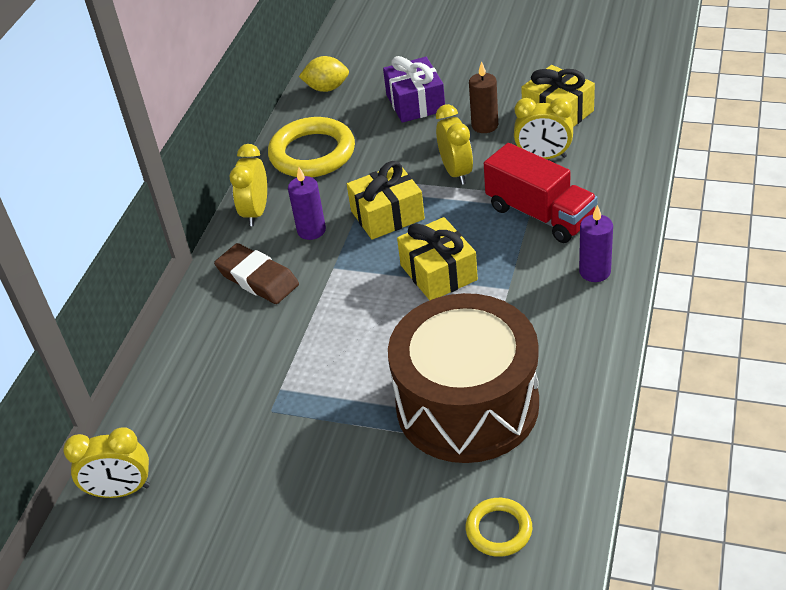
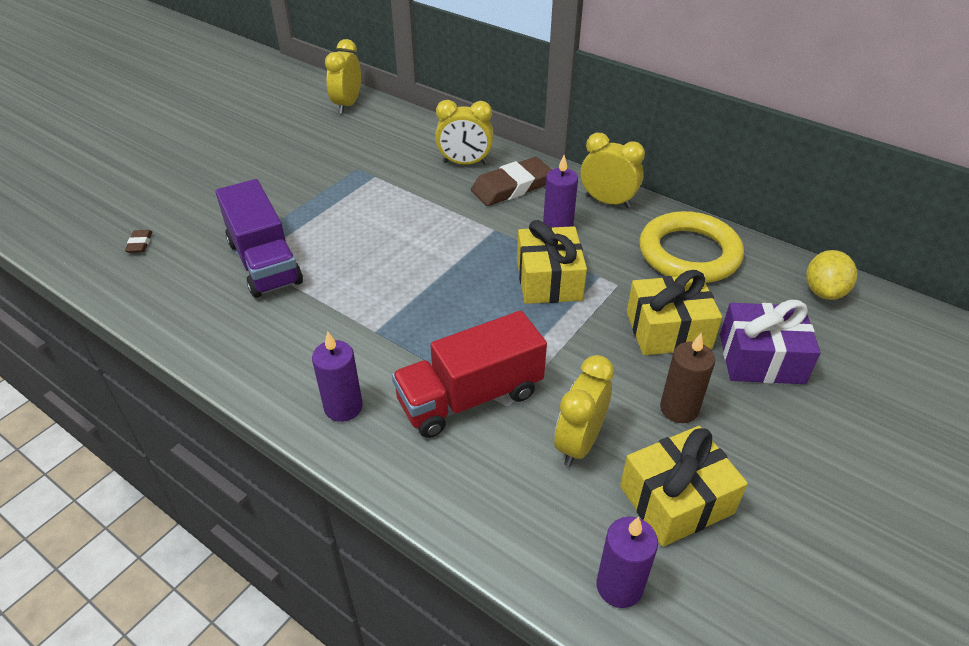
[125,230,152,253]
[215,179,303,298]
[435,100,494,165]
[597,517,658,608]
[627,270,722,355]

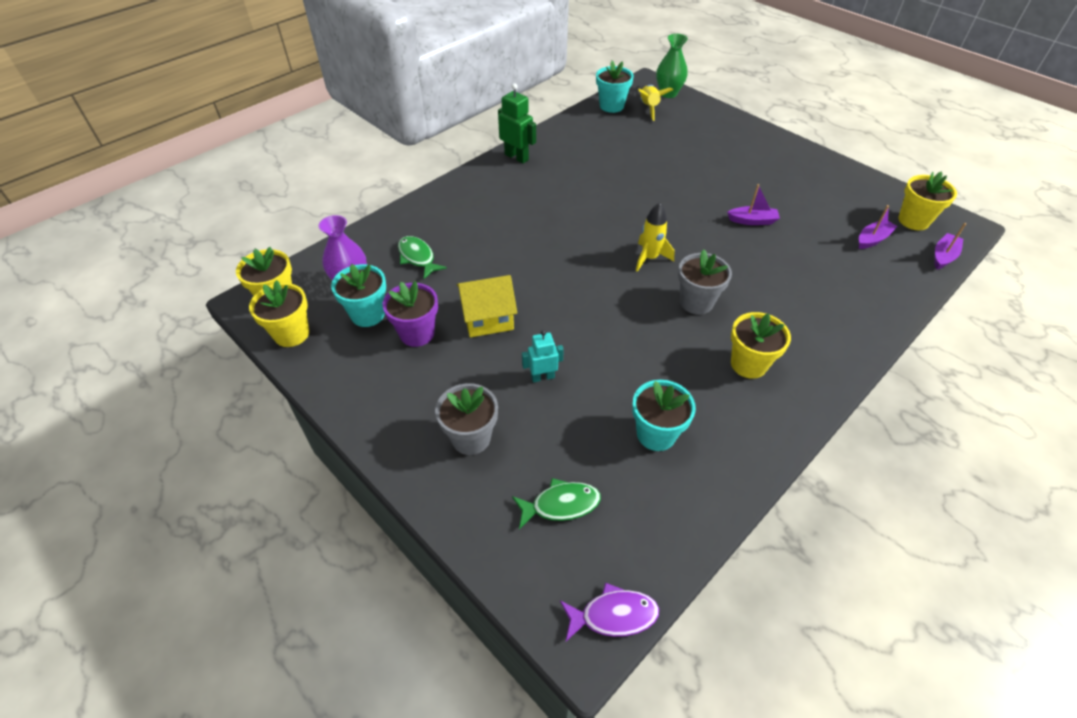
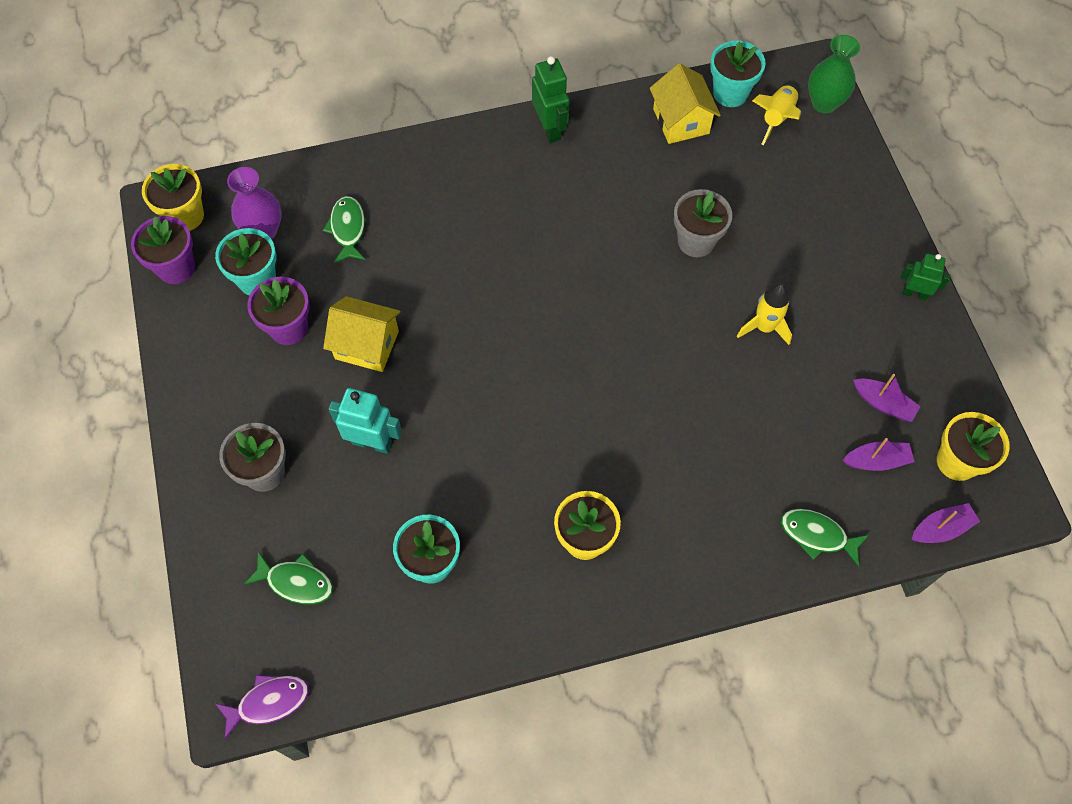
[131,216,195,284]
[215,675,309,739]
[329,388,402,454]
[650,63,721,144]
[674,189,732,257]
[737,283,792,345]
[781,509,869,567]
[853,374,920,422]
[901,254,950,301]

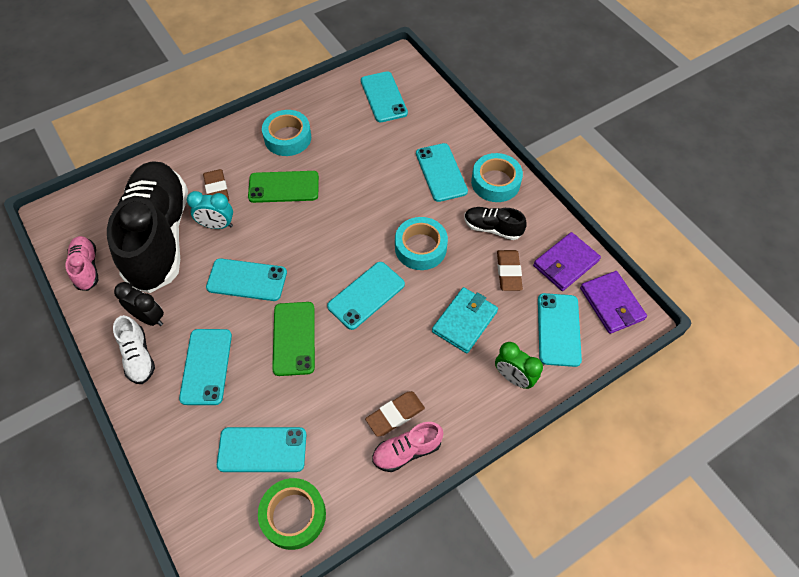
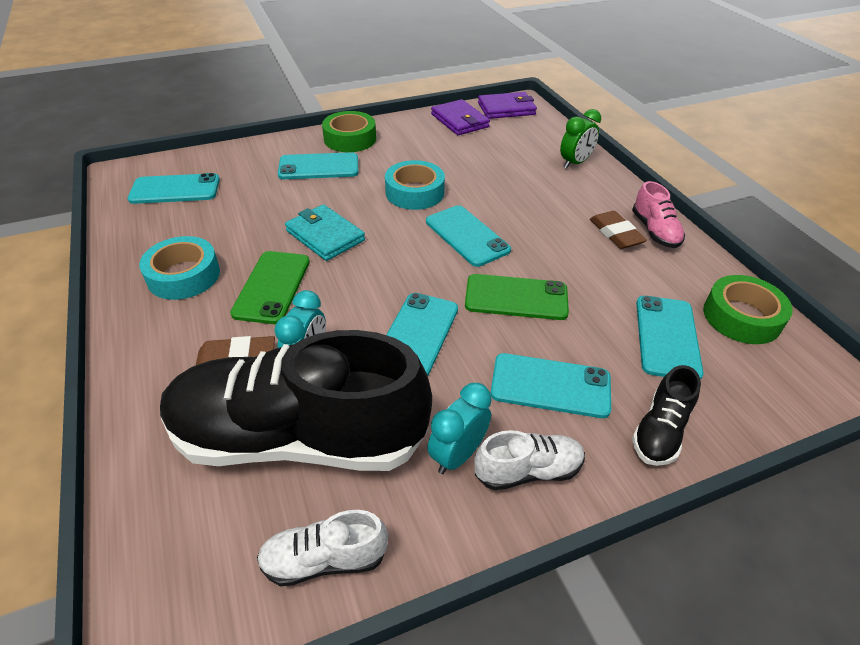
[257,510,388,586]
[285,204,365,261]
[322,111,376,152]
[427,383,491,474]
[632,365,701,466]
[497,250,523,291] (first image)
[538,293,582,367] (first image)

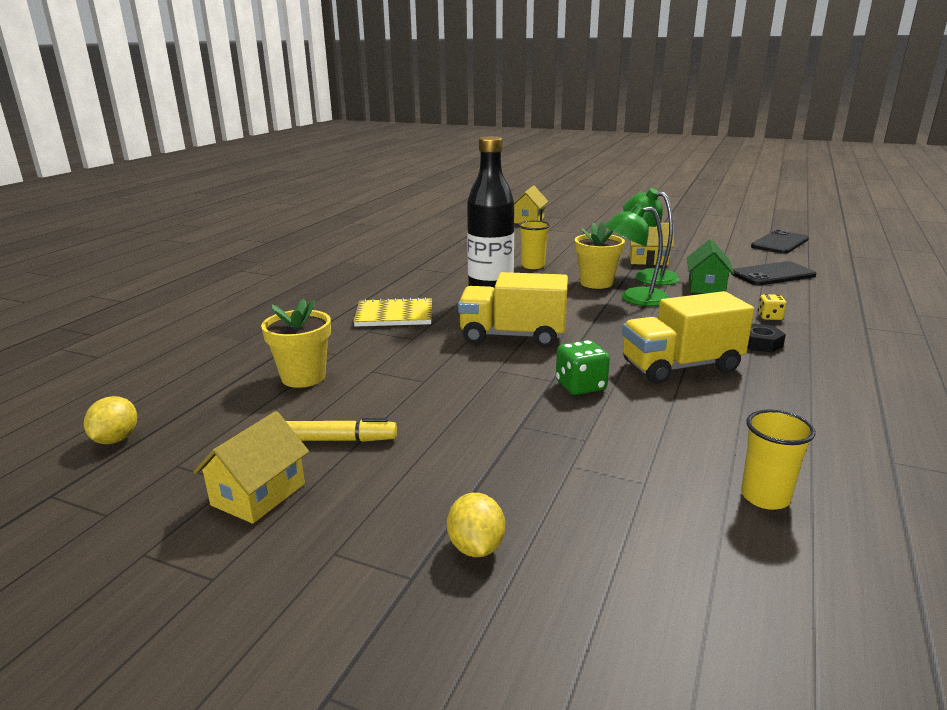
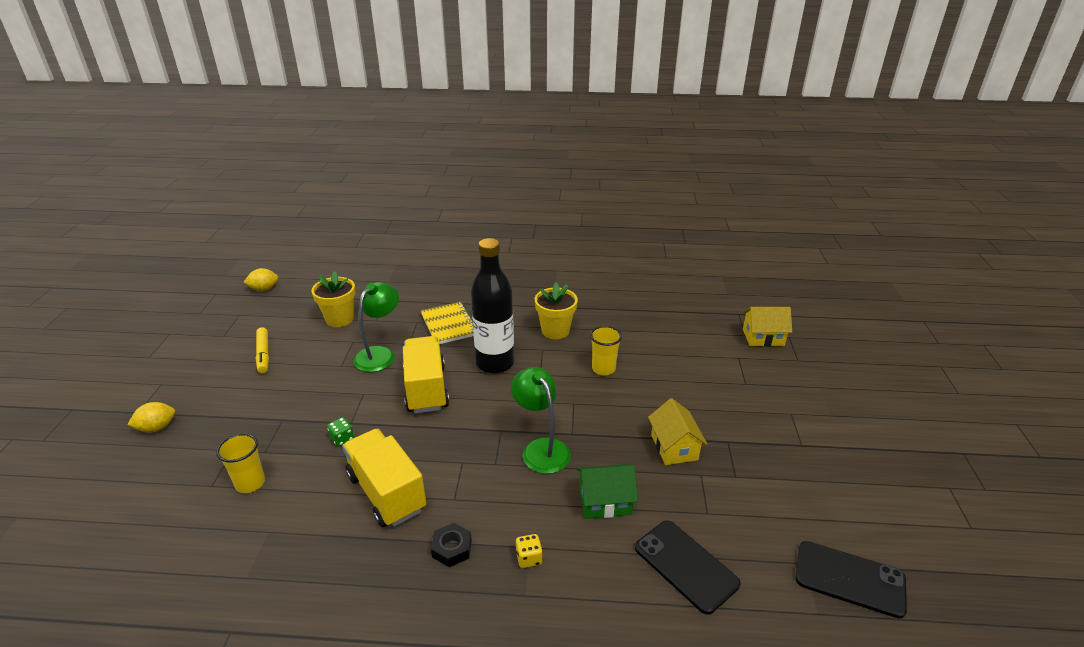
[216,433,265,493]
[327,417,354,447]
[353,282,399,372]
[535,282,578,339]
[194,411,309,524] (first image)

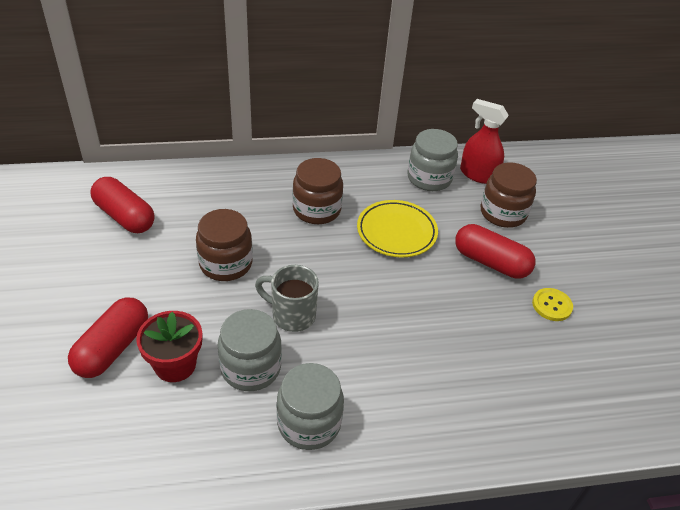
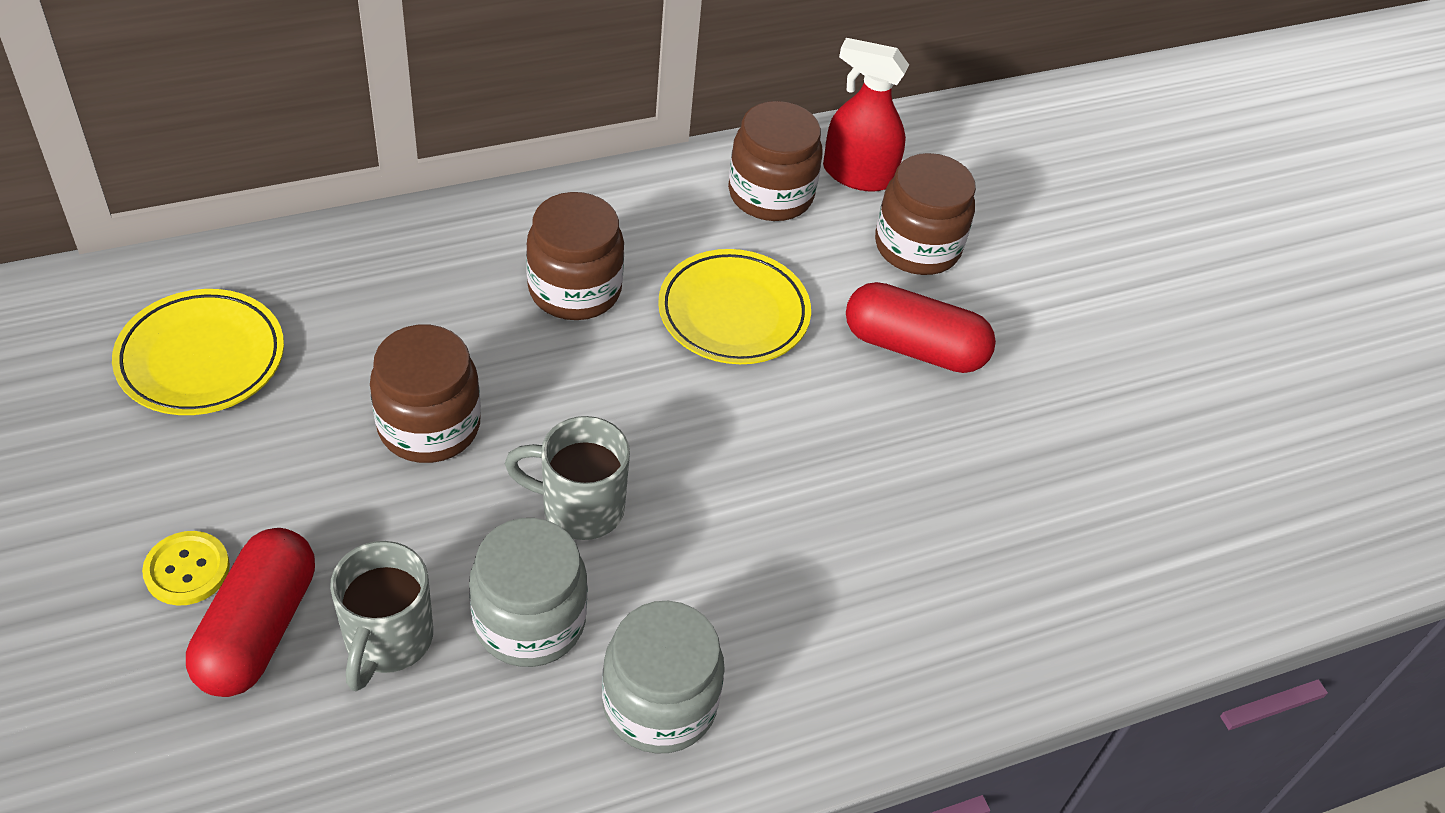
[112,289,284,415]
[142,531,230,606]
[330,541,433,691]
[728,101,823,221]

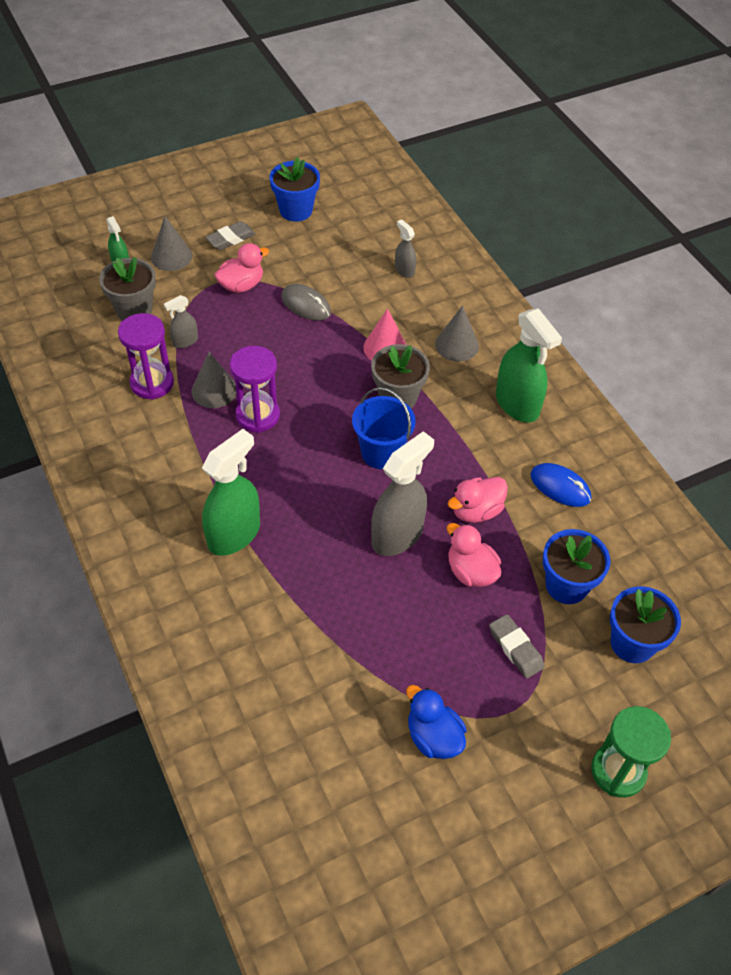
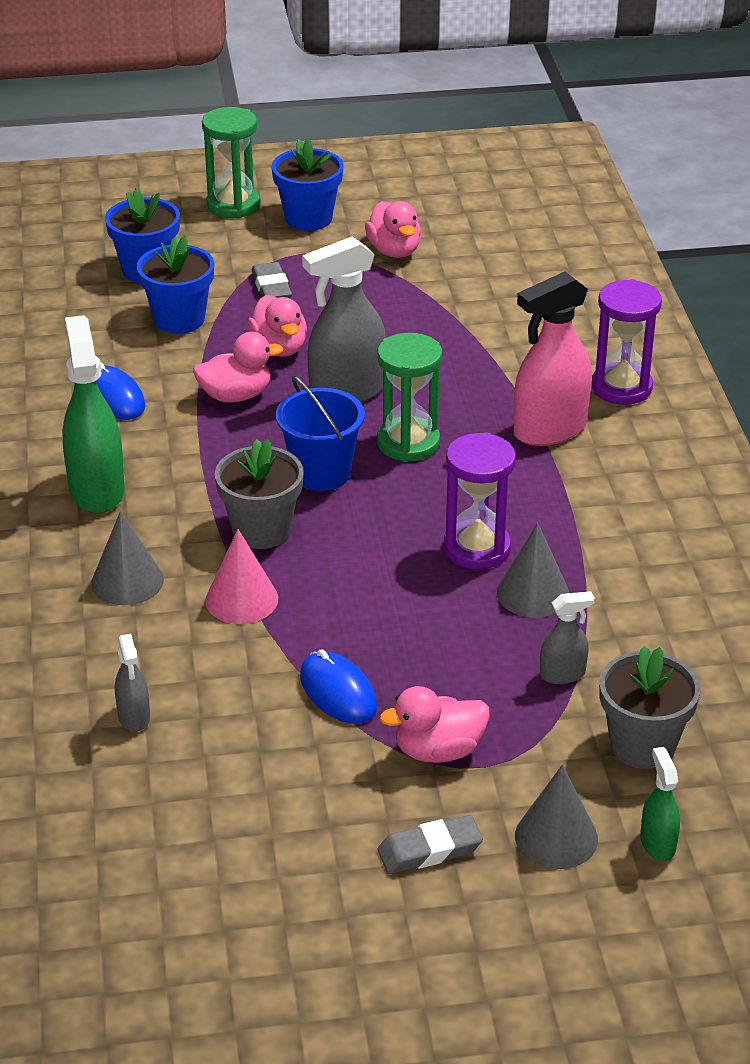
[272,139,344,231]
[300,649,377,724]
[365,201,421,258]
[377,333,442,462]
[513,272,592,446]
[592,279,662,405]

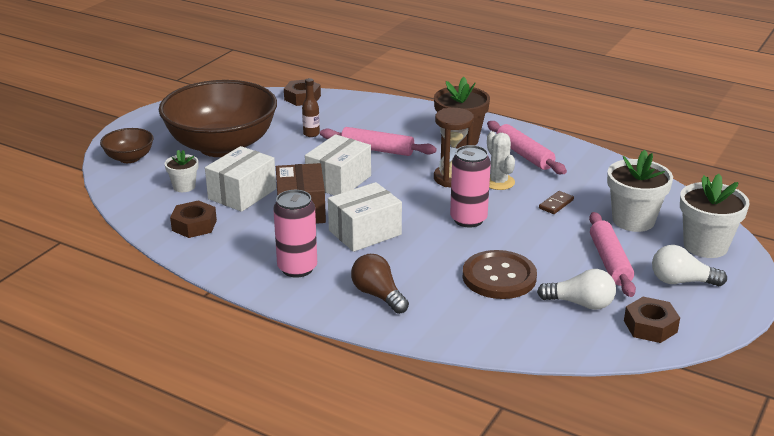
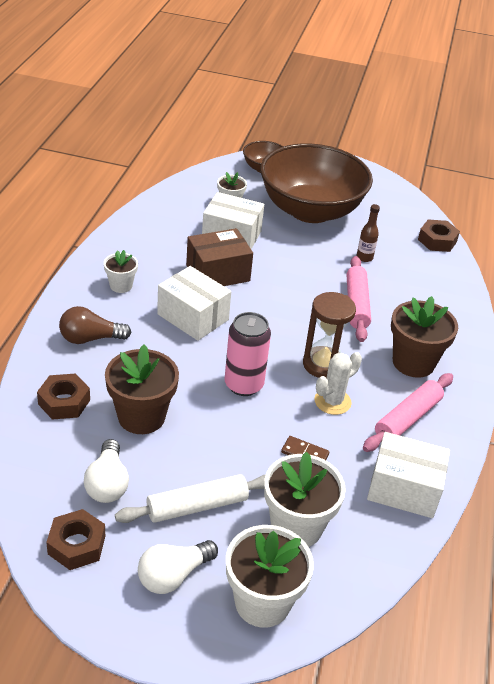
[37,374,90,420]
[59,306,131,344]
[104,250,138,293]
[105,345,179,434]
[115,474,266,523]
[138,540,218,594]
[367,432,450,518]

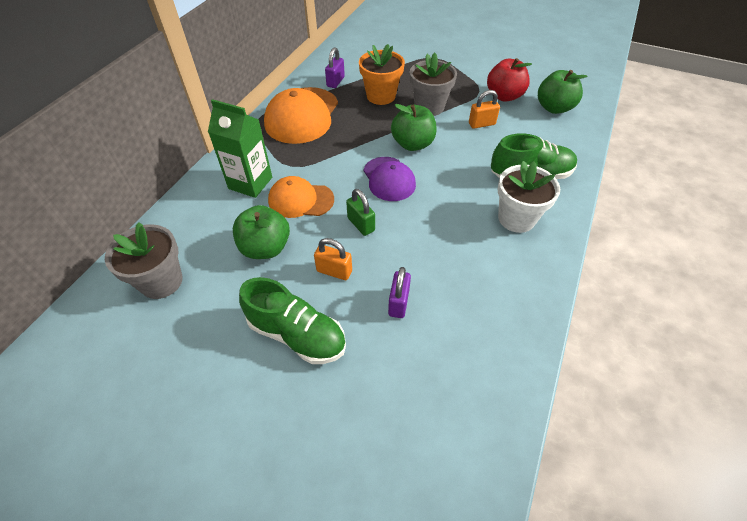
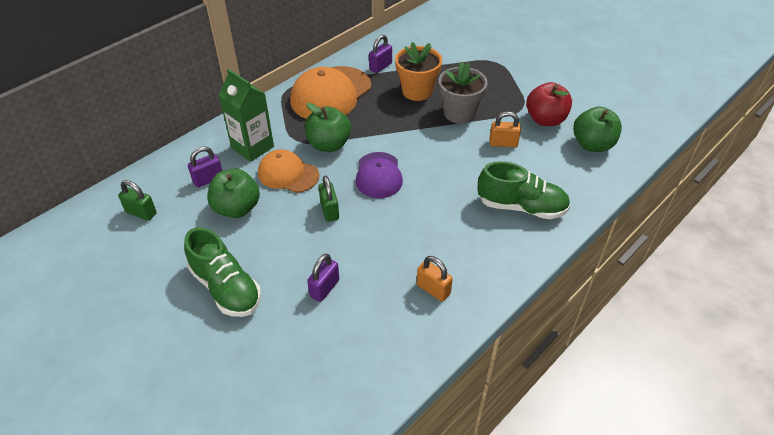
[118,180,157,221]
[188,146,222,188]
[305,103,351,152]
[417,256,453,301]
[498,161,560,233] (first image)

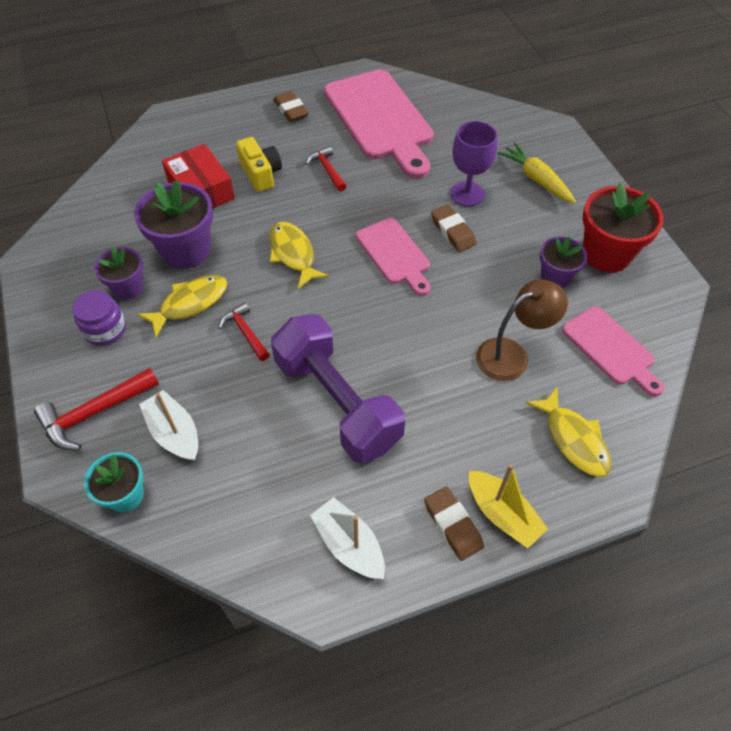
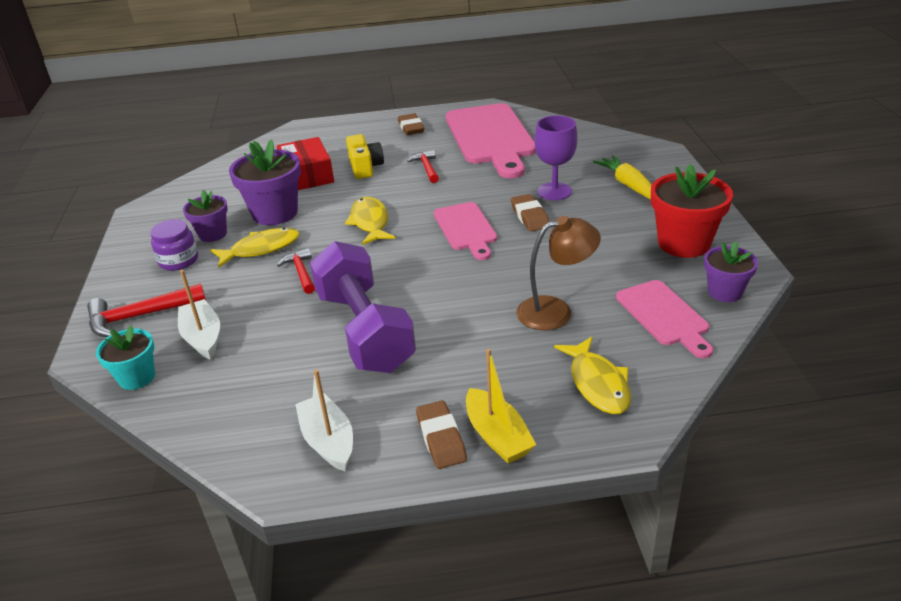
[704,241,758,302]

